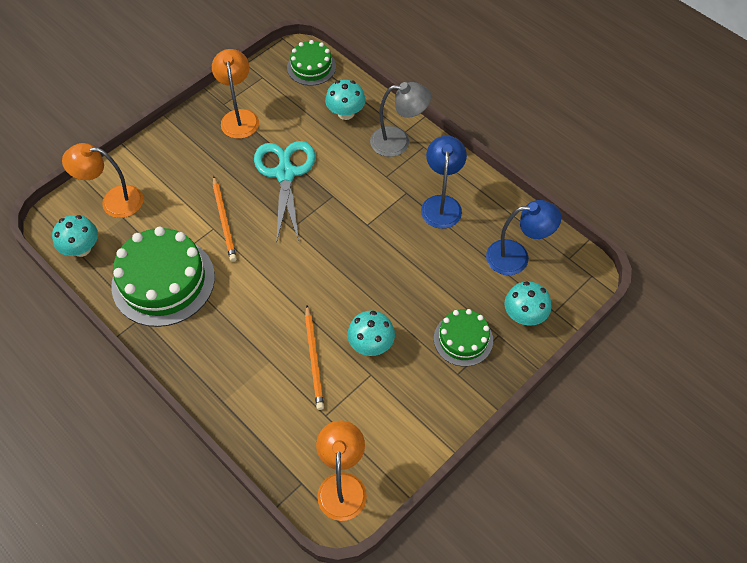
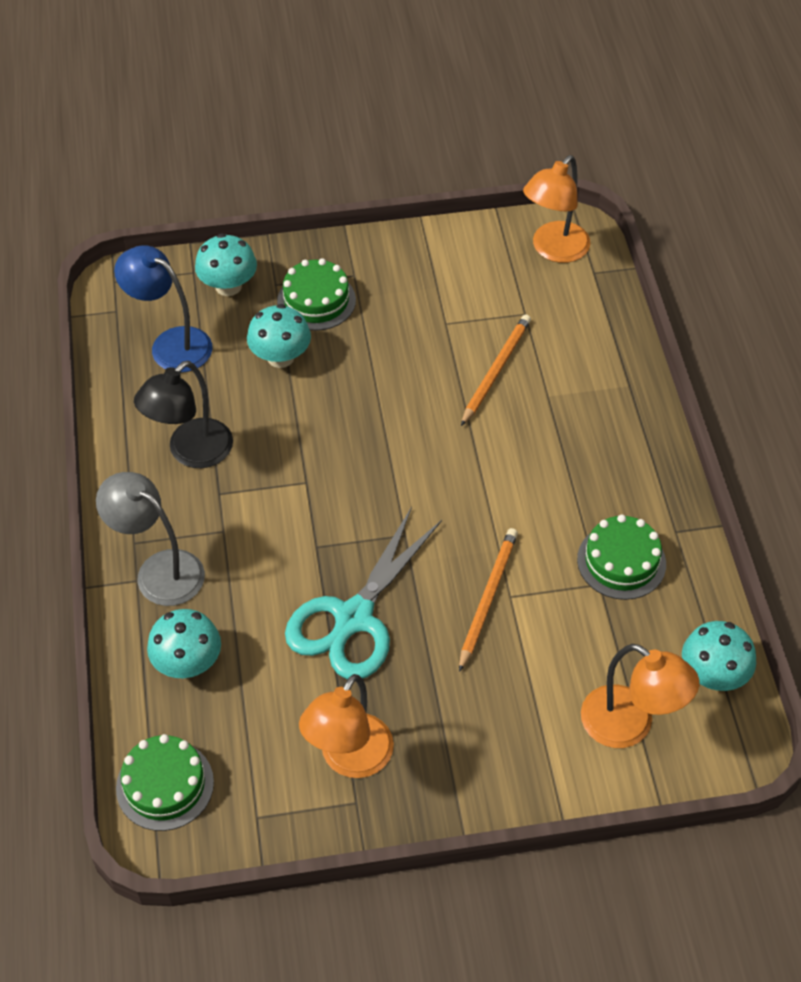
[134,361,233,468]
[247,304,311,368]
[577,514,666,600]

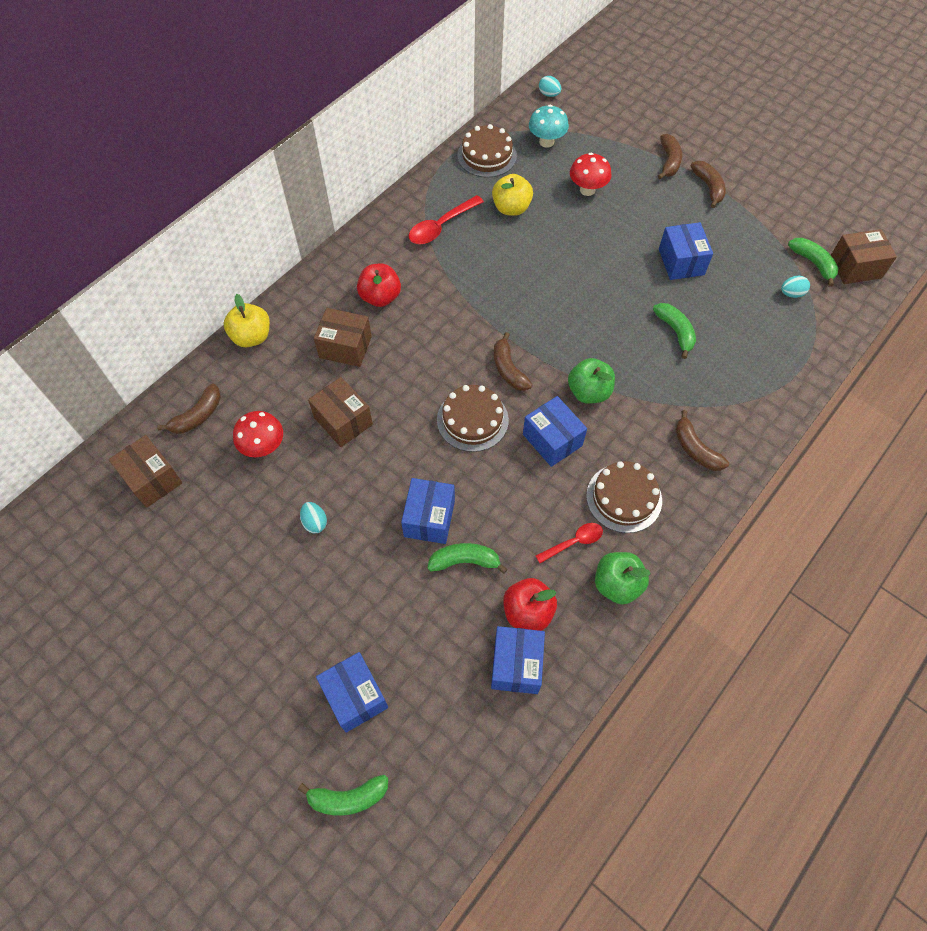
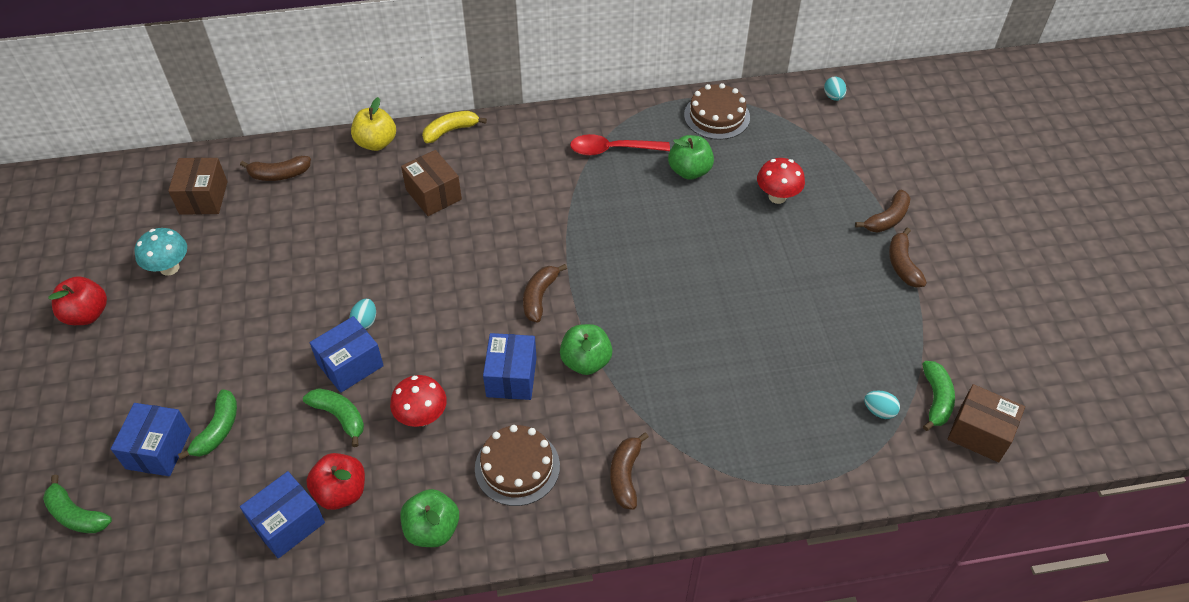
[48,276,107,325]
[135,228,187,276]
[178,389,237,459]
[350,299,376,329]
[390,375,447,427]
[422,111,487,143]
[668,135,714,180]
[889,227,927,287]
[308,377,373,447] (first image)
[437,385,509,452] (first image)
[535,523,603,563] (first image)
[659,222,713,280] (first image)

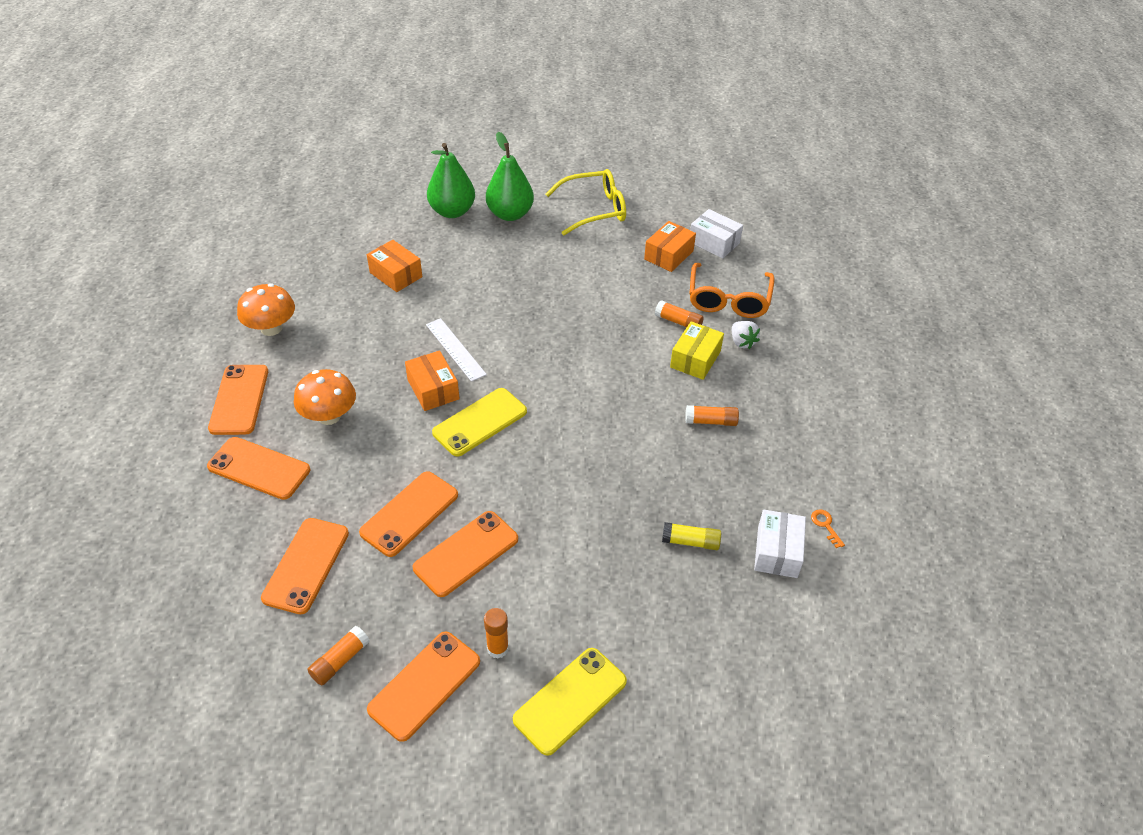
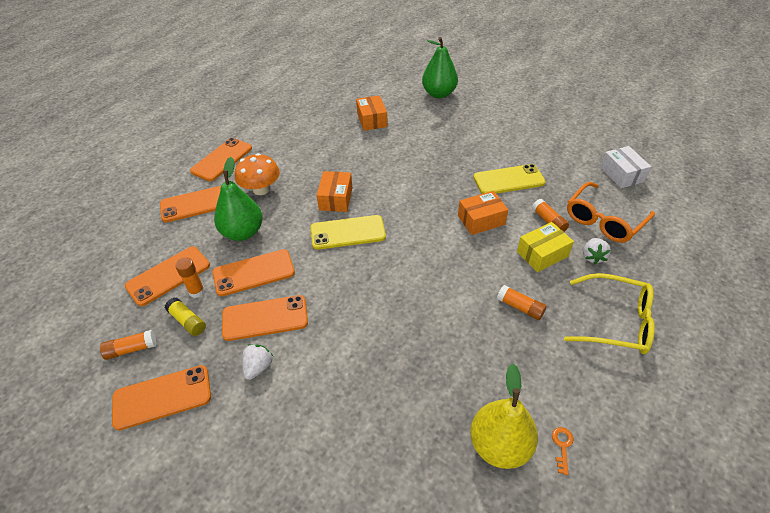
[160,186,221,222]
[165,297,206,336]
[175,257,205,298]
[214,157,263,241]
[242,344,273,380]
[458,191,508,235]
[470,363,538,469]
[473,164,546,194]
[564,273,655,354]
[237,284,295,336] (first image)
[426,318,487,382] (first image)

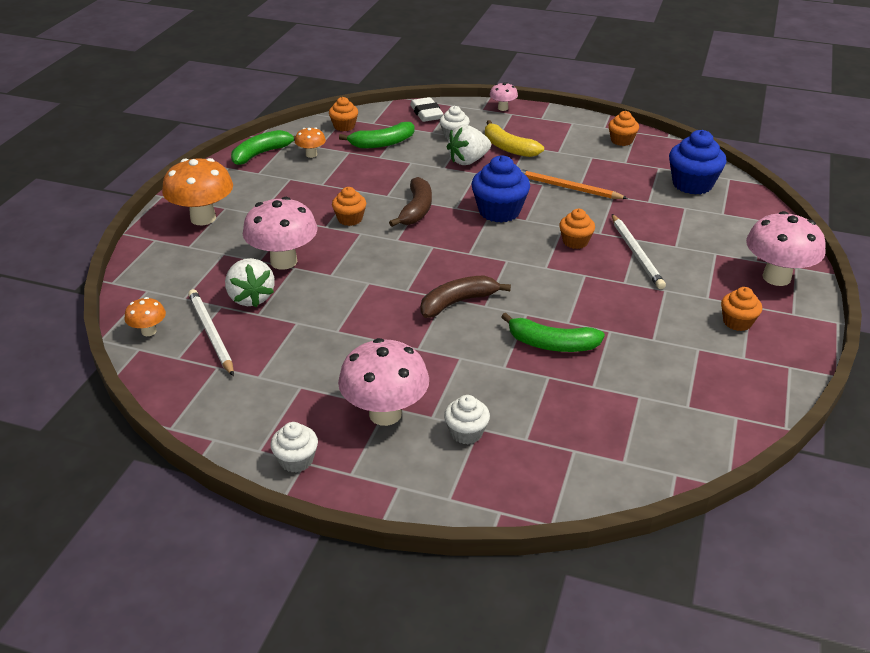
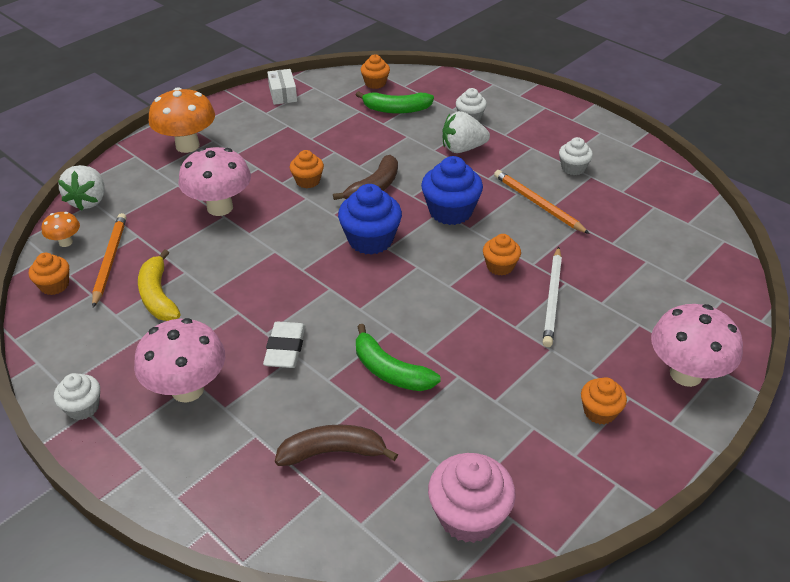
[29,253,69,295]
[58,165,105,211]
[92,213,127,308]
[138,249,181,321]
[263,322,305,368]
[267,69,297,105]
[275,425,398,466]
[338,184,402,255]
[428,453,516,543]
[559,137,593,175]
[295,127,326,158] (first image)
[489,82,518,111] (first image)

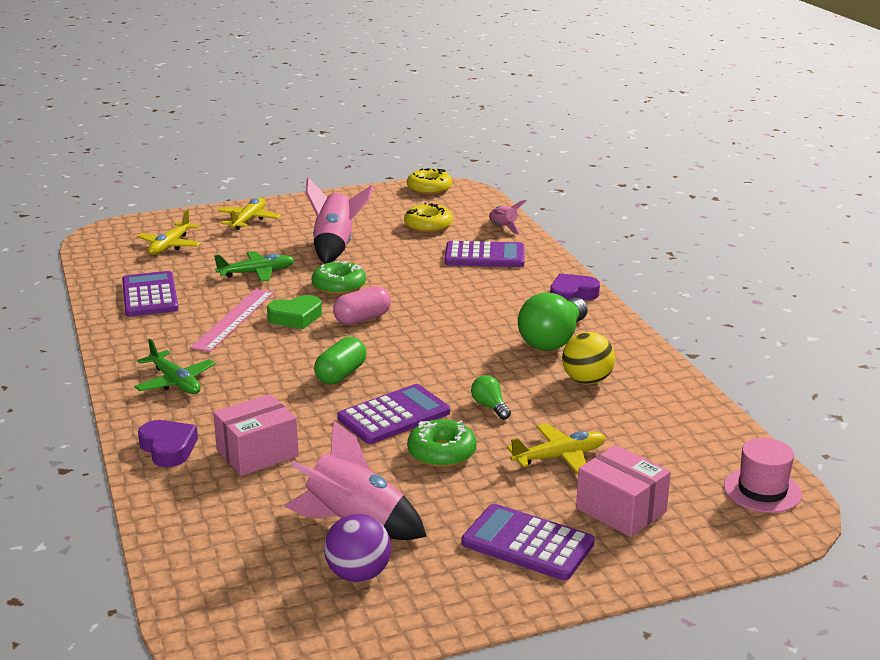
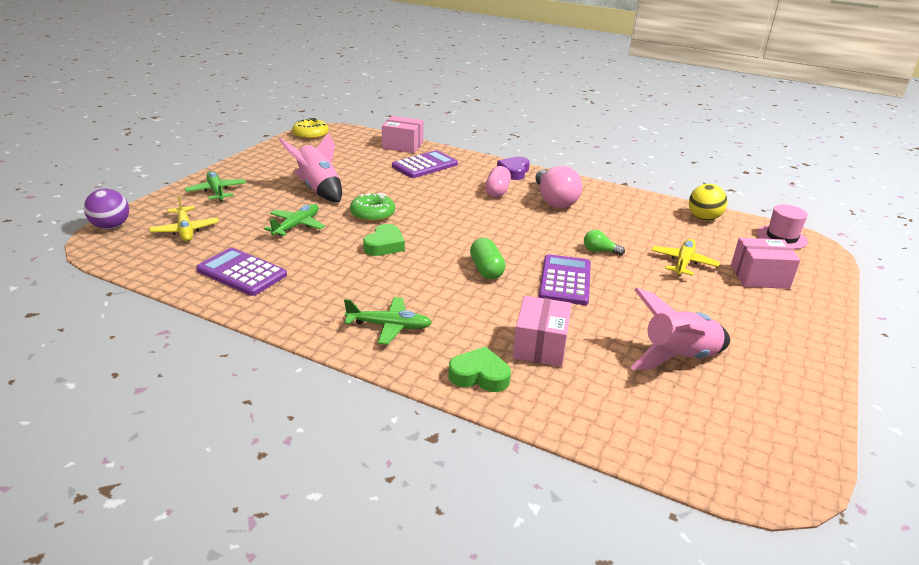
[84,189,129,229]
[185,171,246,201]
[382,116,423,153]
[448,347,511,392]
[485,166,511,197]
[535,166,582,208]
[689,184,727,221]
[190,289,274,352] (first image)
[404,203,453,233] (first image)
[407,419,477,467] (first image)
[461,504,595,580] (first image)

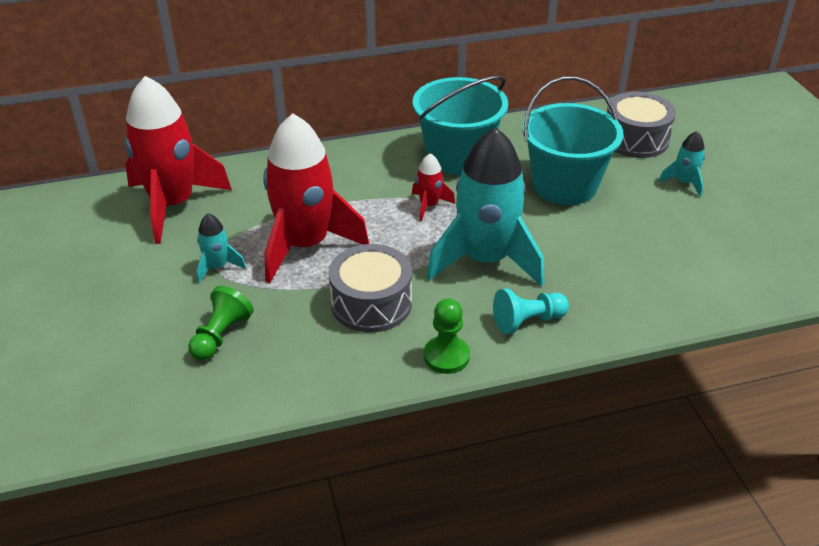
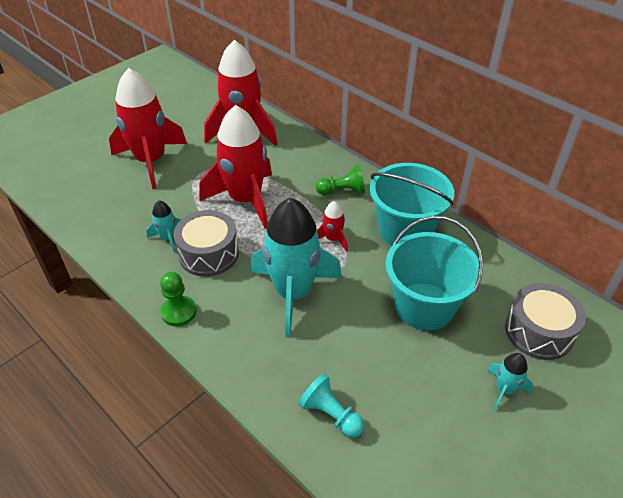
[109,68,187,189]
[146,200,181,253]
[298,374,365,438]
[316,164,365,195]

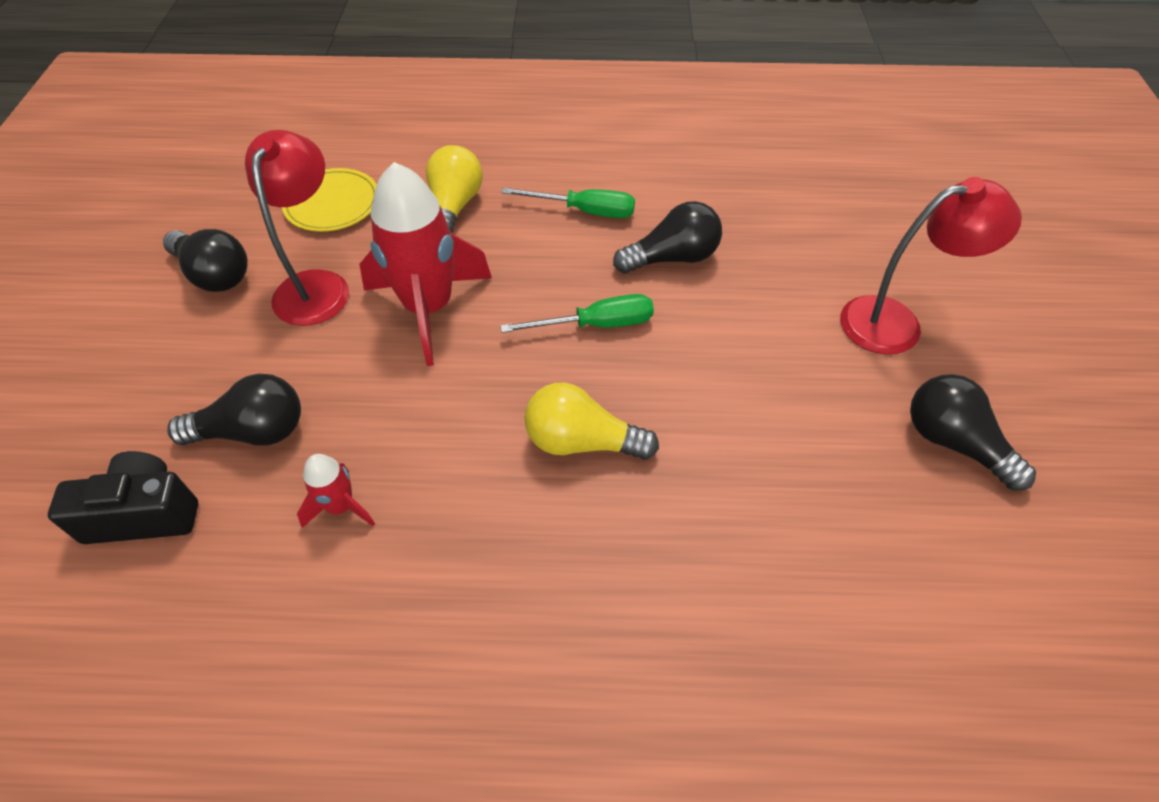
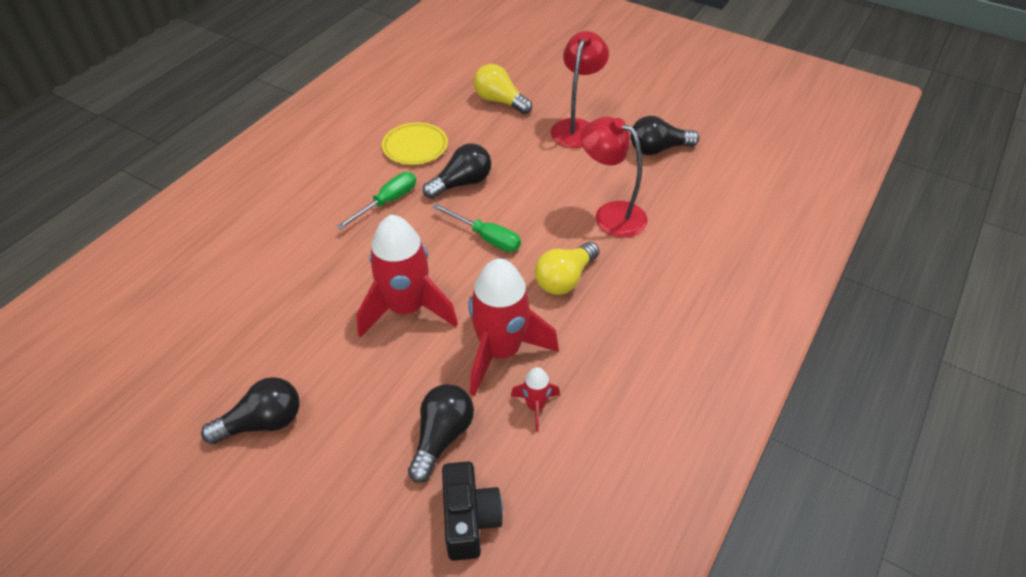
[382,122,448,165]
[423,143,491,199]
[433,204,521,252]
[442,462,503,561]
[468,258,559,396]
[474,64,532,114]
[581,117,648,238]

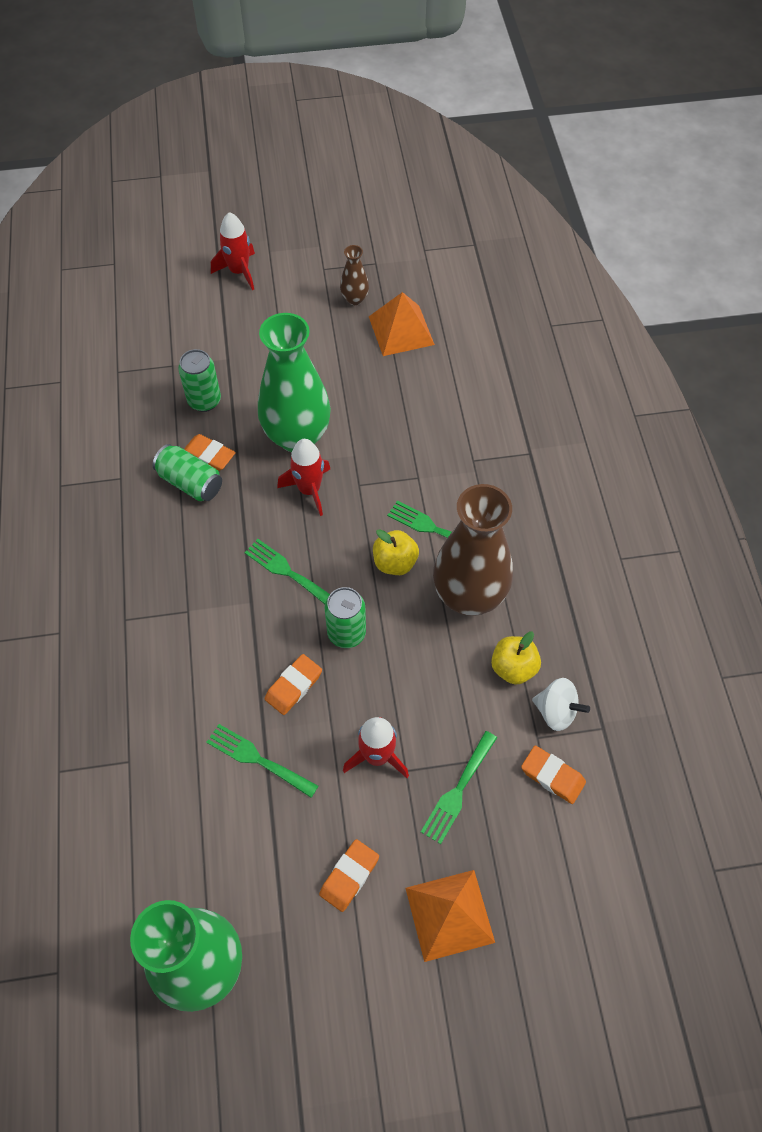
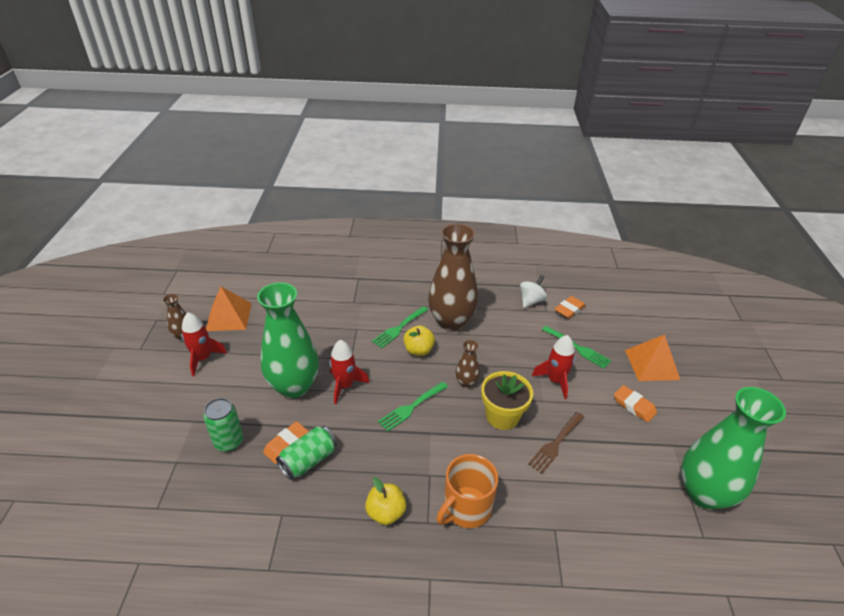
[182,312,227,376]
[365,477,406,525]
[437,454,498,528]
[456,340,480,388]
[481,371,533,430]
[528,412,584,474]

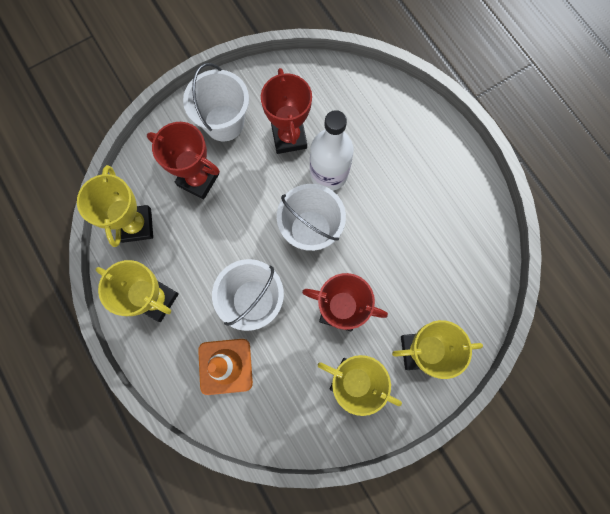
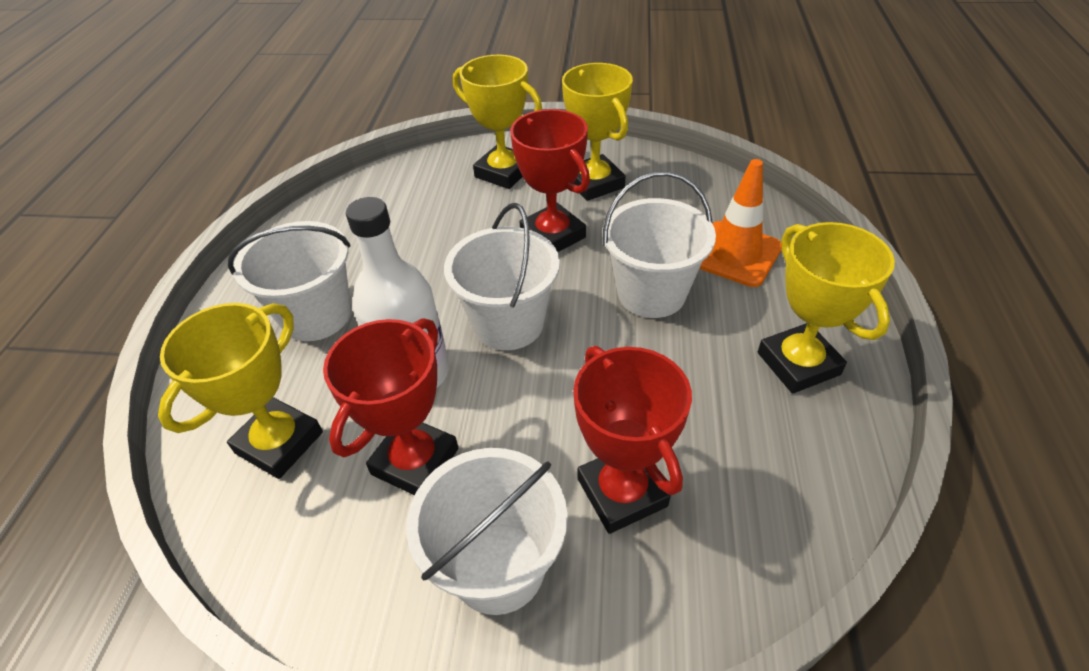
[158,303,323,479]
[228,221,351,341]

